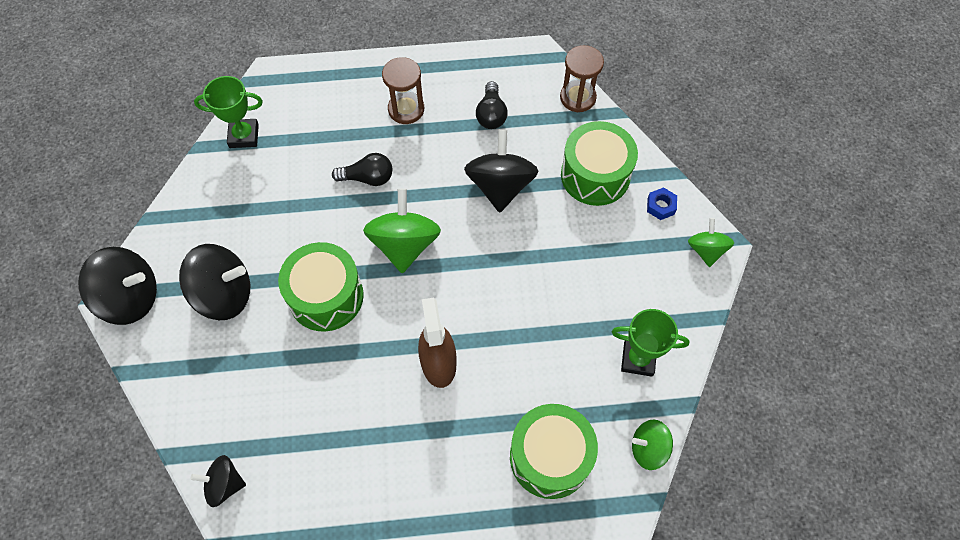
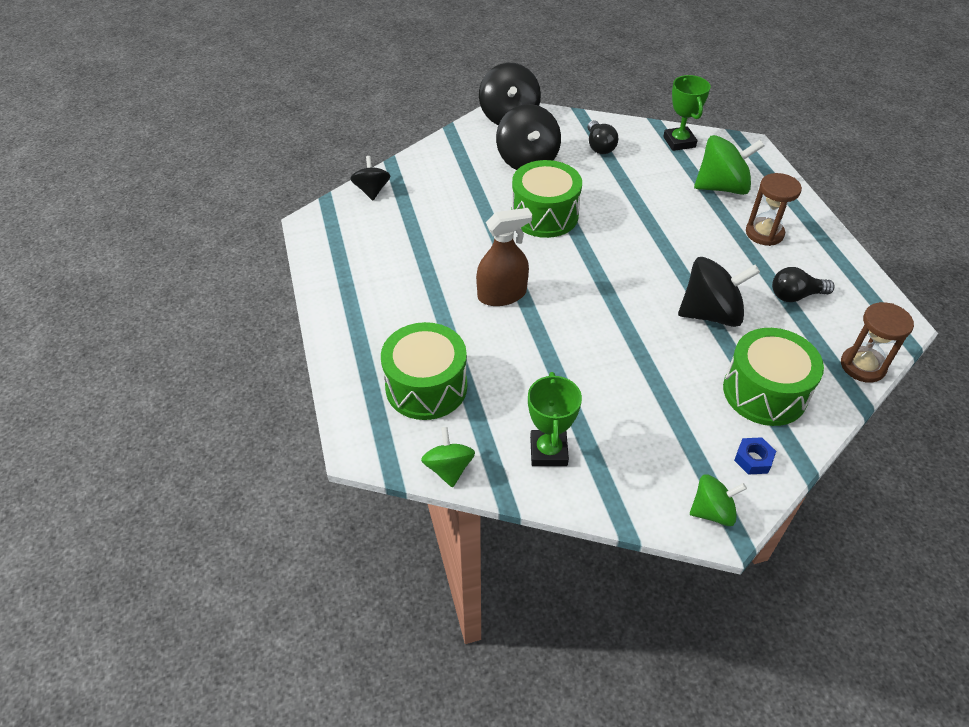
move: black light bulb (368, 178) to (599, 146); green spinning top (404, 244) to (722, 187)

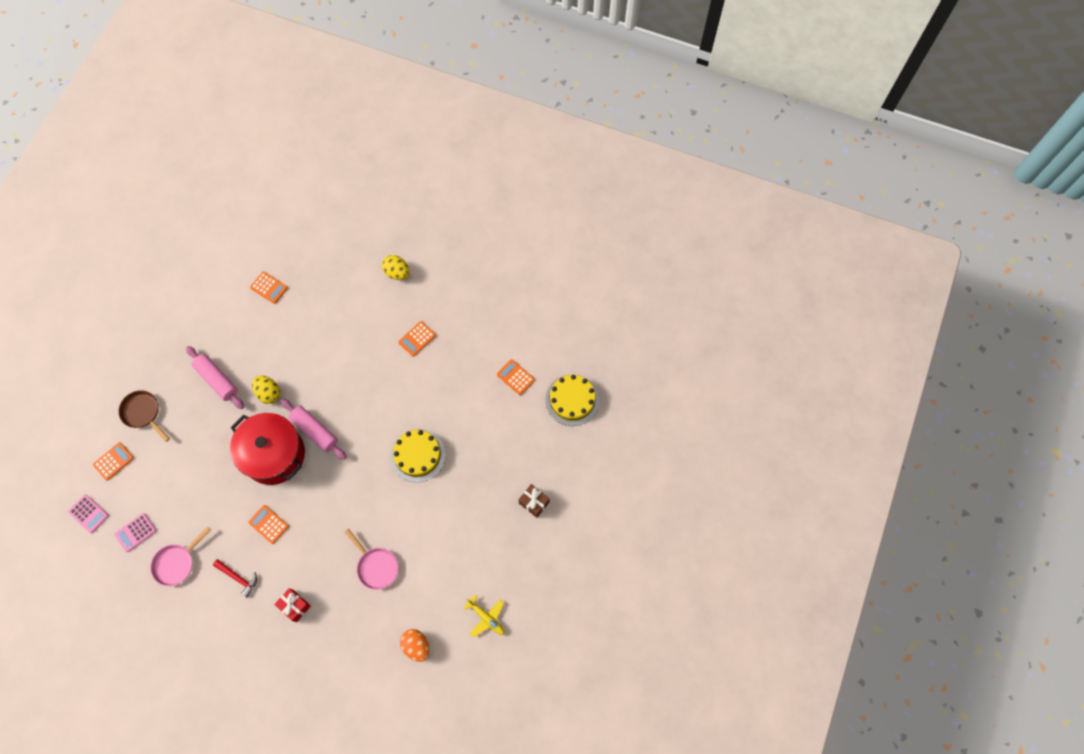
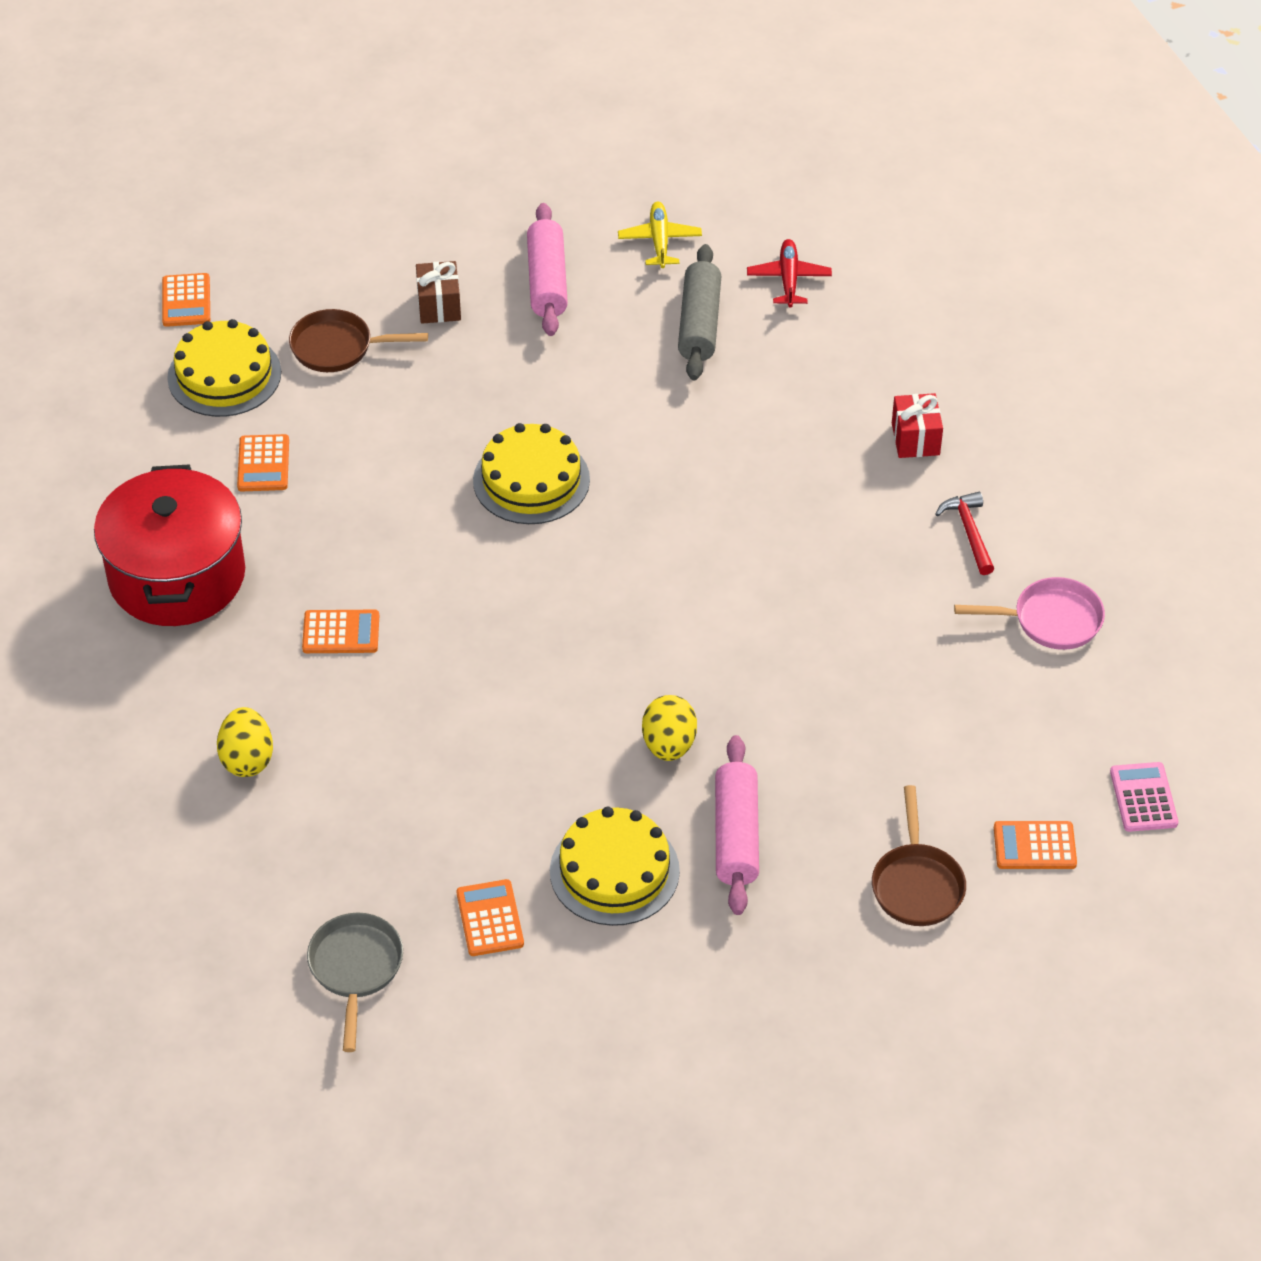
delete: pink calculator (135, 532); pink pan (376, 566)
insert: grey rolling pin (699, 324); brown pan (338, 347); yellow cake (614, 871); grey pan (355, 969)
move: pink rolling pin (315, 431) to (547, 281); red pot (274, 454) to (177, 576); orange calculator (268, 524) to (186, 301)
replace: orange egg (416, 646) to red plane (788, 279)

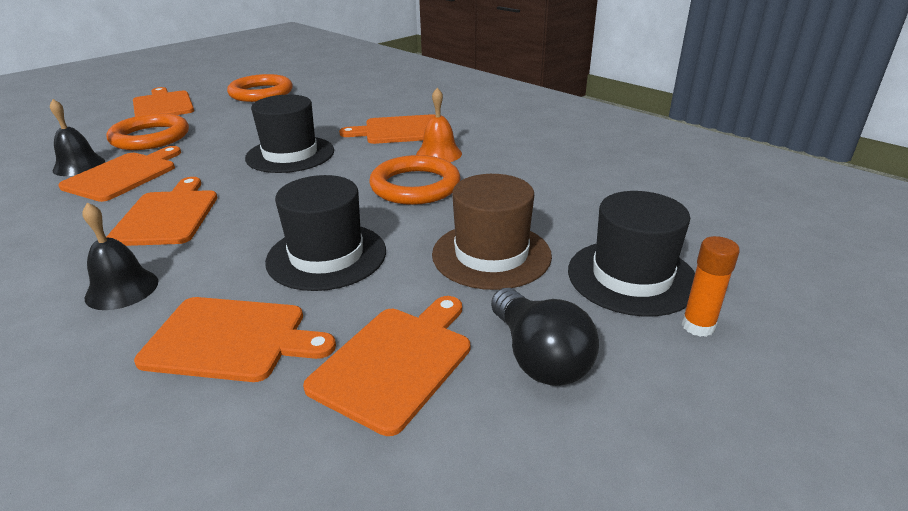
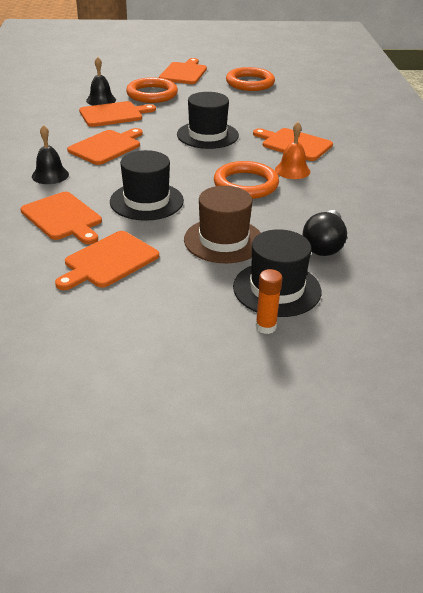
move: black light bulb (538, 357) to (324, 245)
rotate: orange cutting board (395, 362) = (109, 261) 150 degrees clockwise

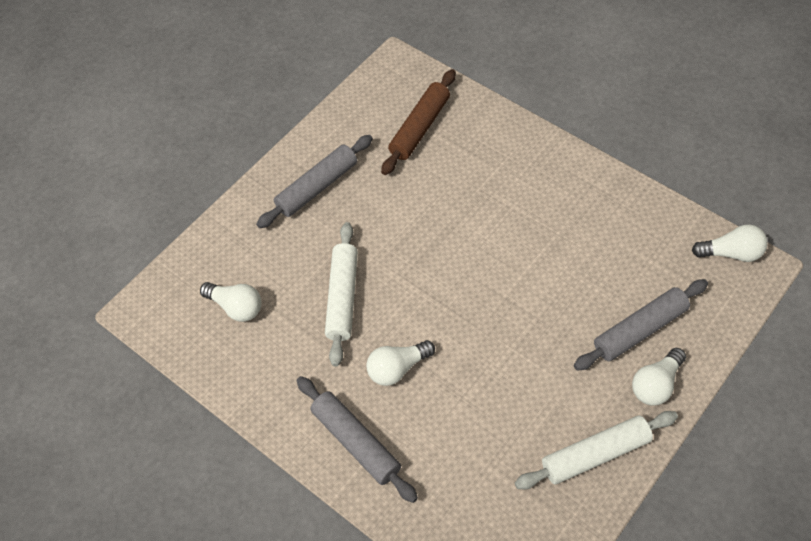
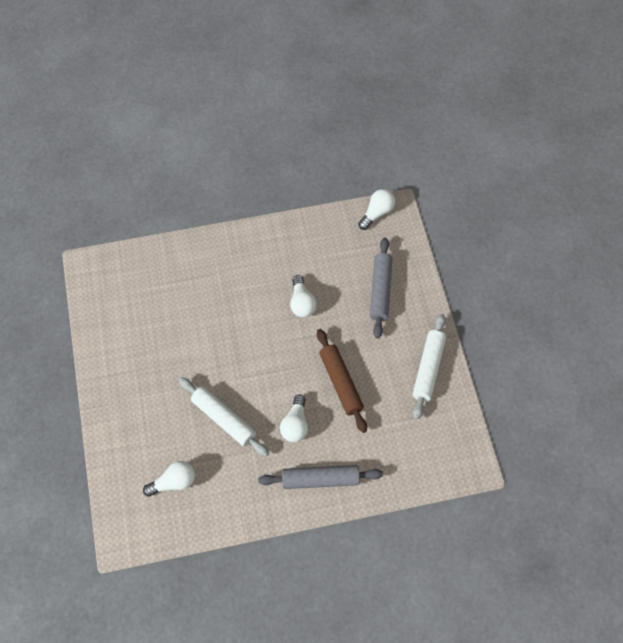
delete: grey rolling pin (317, 187)
move: brown rolling pin (419, 128) to (340, 383); white light bulb (656, 384) to (302, 303)

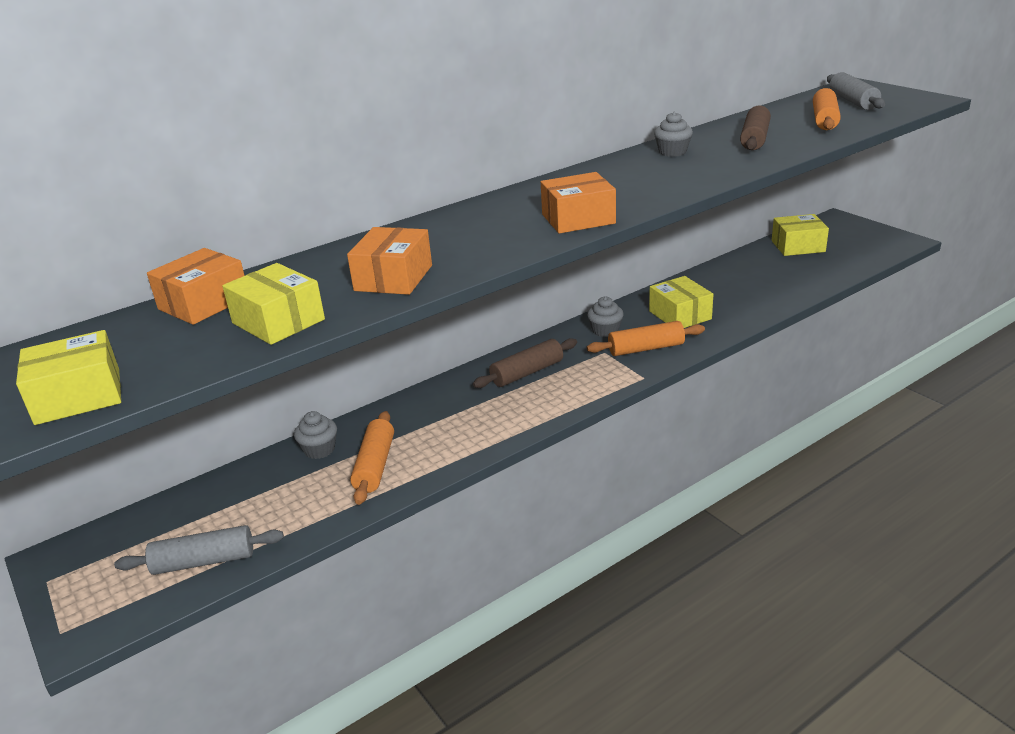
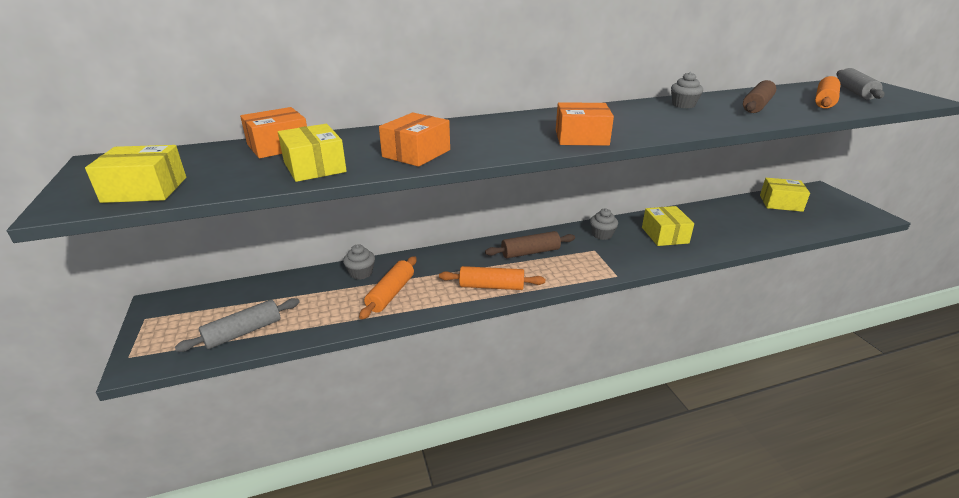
move: orange rolling pin (646, 348) to (491, 286)
rotate: grey rolling pin (204, 561) = (243, 332) 45 degrees counterclockwise

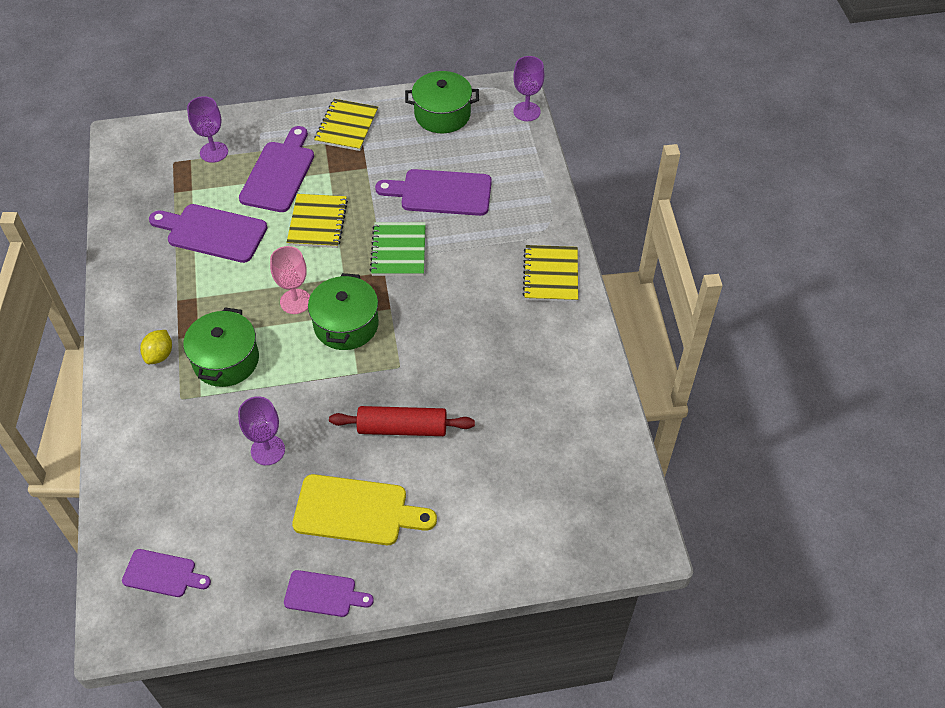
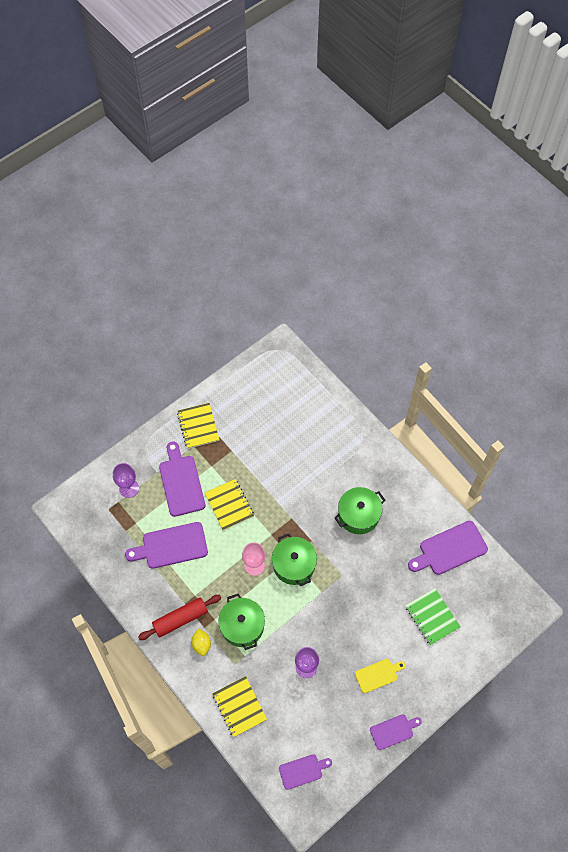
delete: purple goblet (526, 111)
move: green pot (442, 114) to (358, 515); purple cutting board (441, 192) to (450, 549); green notebook (398, 250) to (432, 617); yellow notebook (551, 275) to (239, 706); red rolling pin (402, 428) to (180, 619)
resize: yellow cutting board (356, 511) = (378, 675) x0.59

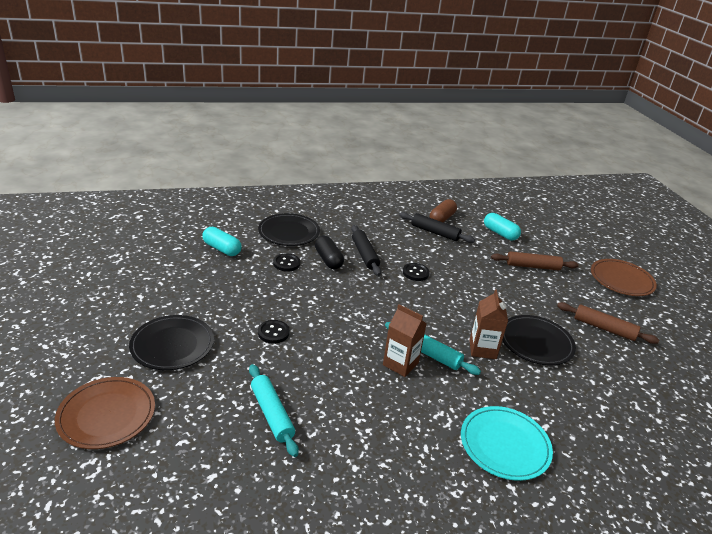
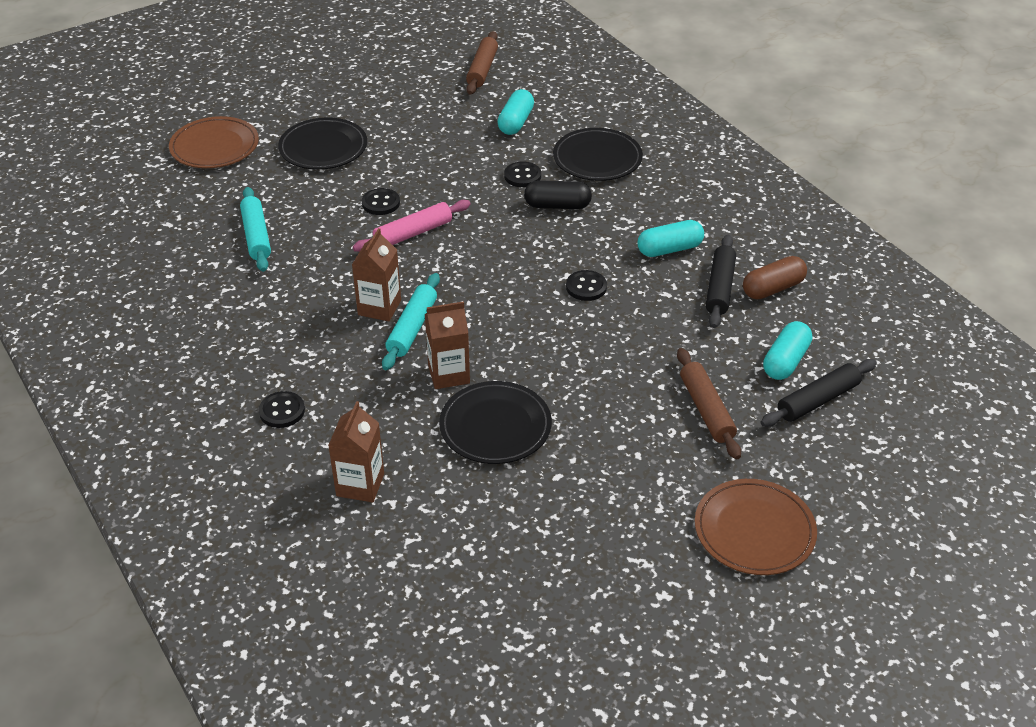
insert: pink rolling pin (413, 233); turquoise capsule (669, 249); brown carton (360, 485)
move: black rolling pin (364, 255) to (817, 400); brown rolling pin (604, 328) to (482, 69)
replace: turquoise plate (504, 445) to black button (282, 411)
rotate: brown capsule (442, 218) = (773, 288) 45 degrees counterclockwise; black capsule (328, 260) = (557, 205) 45 degrees clockwise; turquoise rolling pin (272, 414) = (256, 236) 60 degrees counterclockwise

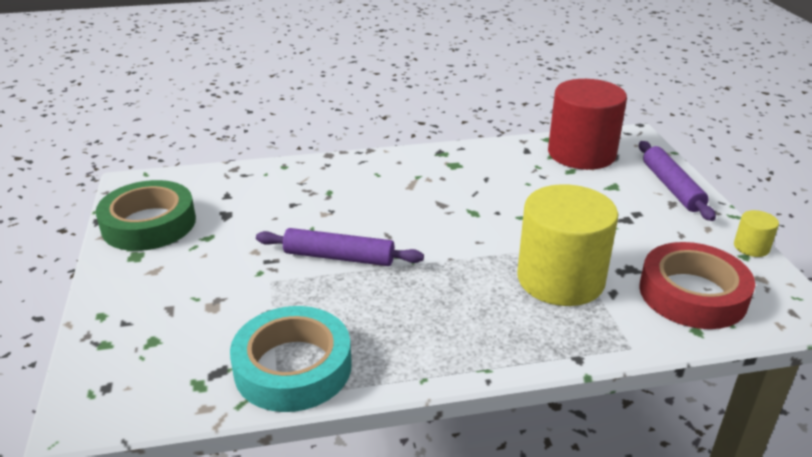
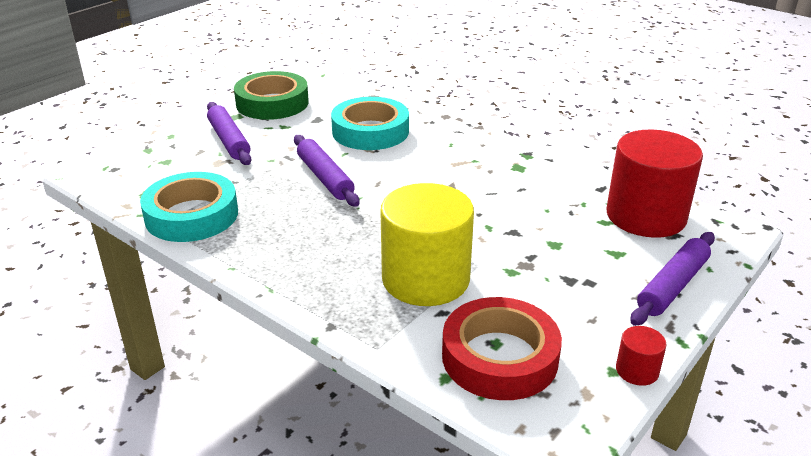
insert: turquoise tape (370, 131); purple rolling pin (229, 140)
recolor: yellow cylinder (751, 247) to red cylinder (637, 370)

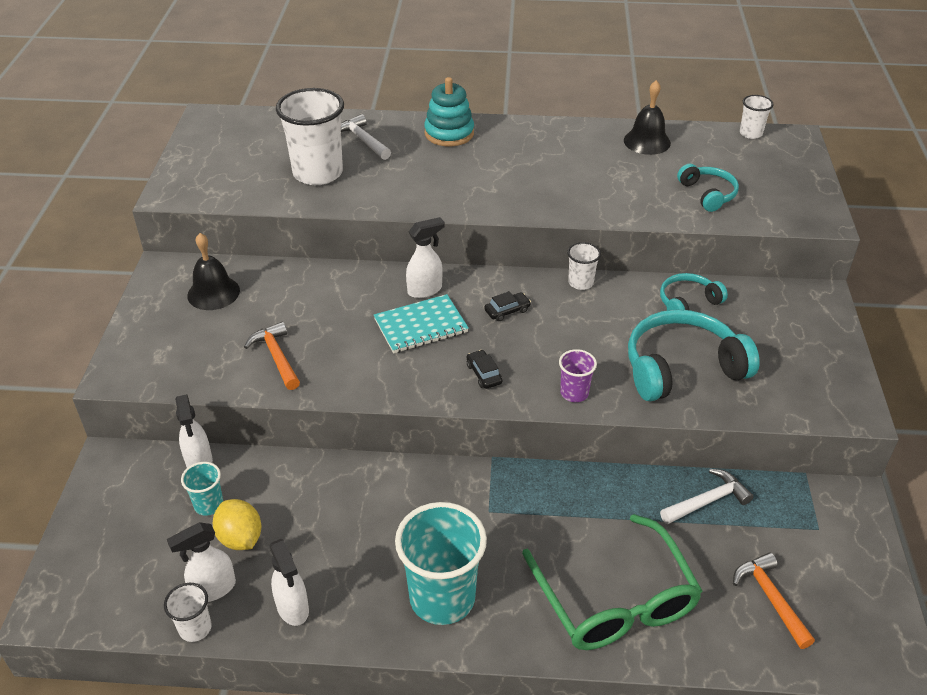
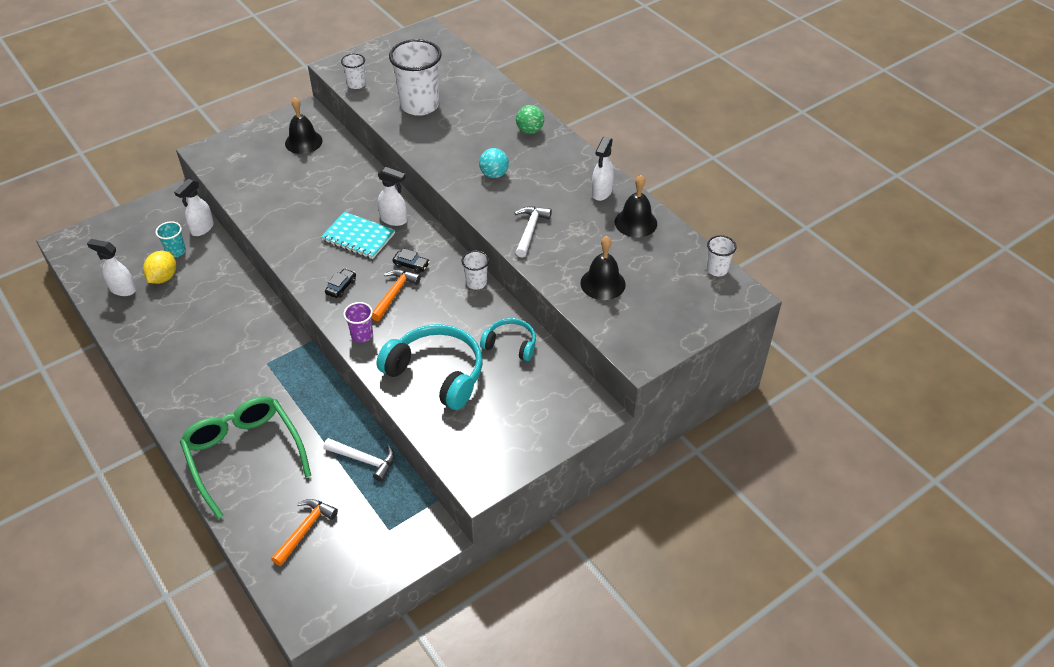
delete: turquoise cup (442, 598)
insert: turquoise ball (494, 174)
move: white hammer (363, 140) to (530, 230); orange hammer (276, 357) to (394, 294); white spray bottle (293, 608) to (601, 192); white cup (195, 628) to (356, 84)
replace: turquoise stacking toy (449, 133) to green ball (530, 131); turquoise headphones (708, 194) to black bell (603, 283)
rotate: green glasses (615, 600) = (244, 455) 120 degrees clockwise

